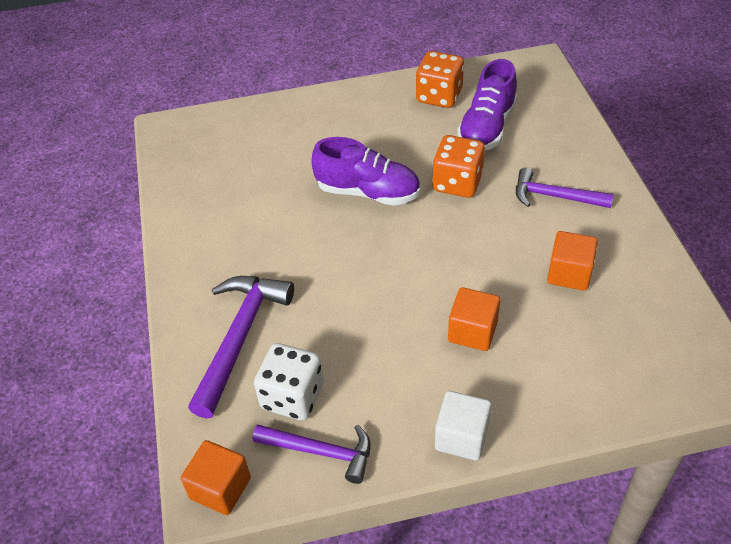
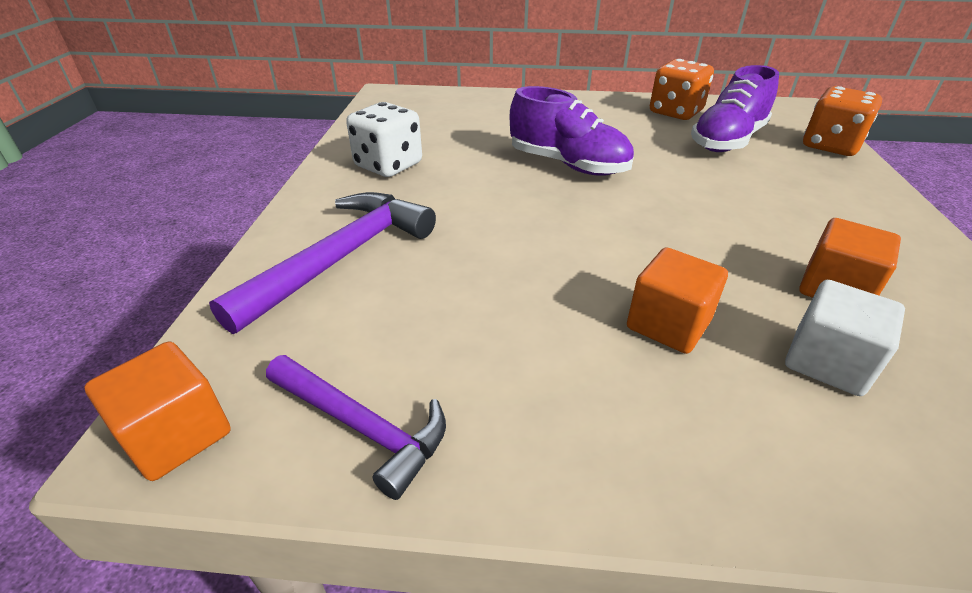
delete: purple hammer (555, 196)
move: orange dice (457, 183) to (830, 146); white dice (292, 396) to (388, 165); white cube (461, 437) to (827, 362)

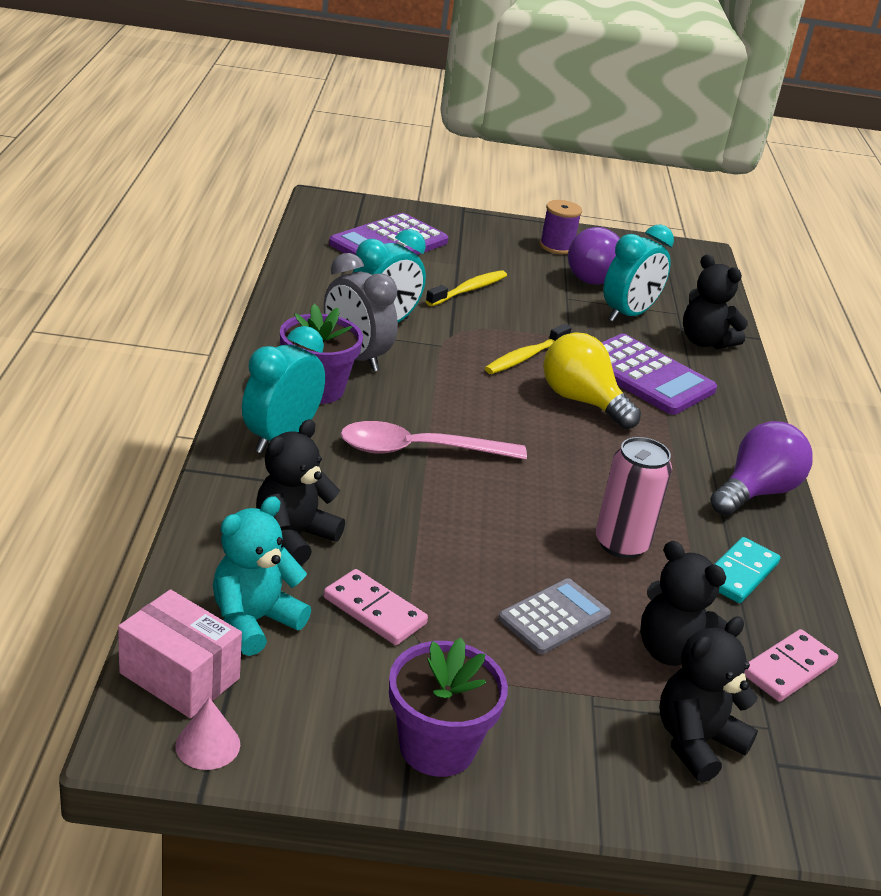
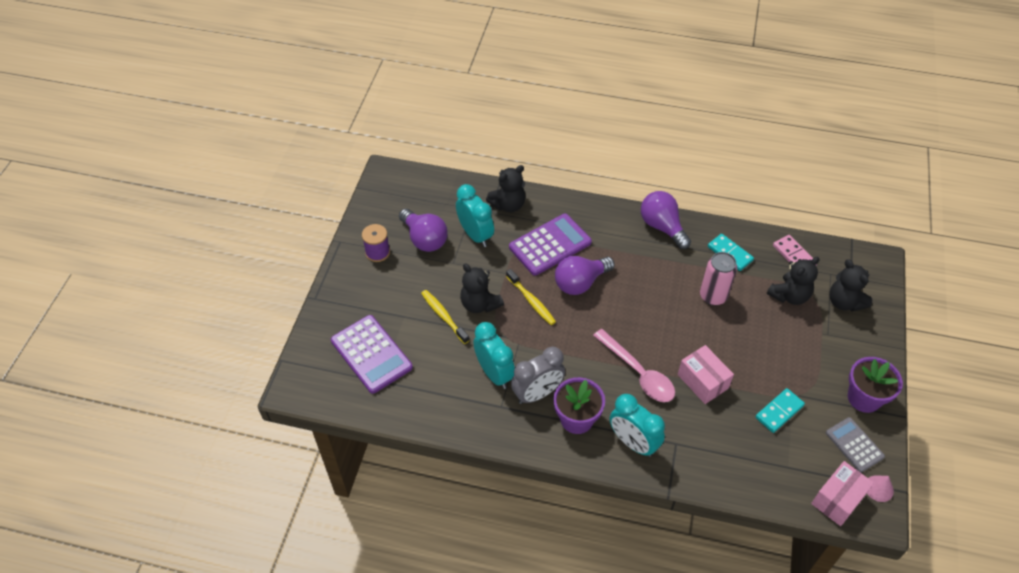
delete: turquoise teddy bear (254, 621)
insert: pink box (702, 381)
move: black teddy bear (294, 537) to (480, 304); grey calculator (554, 617) to (854, 445)
recolor: yellow light bulb (582, 401) to purple light bulb (580, 283); pink domino (374, 610) to turquoise domino (779, 411)
rotate: pink spoon (418, 450) = (638, 373) 45 degrees counterclockwise

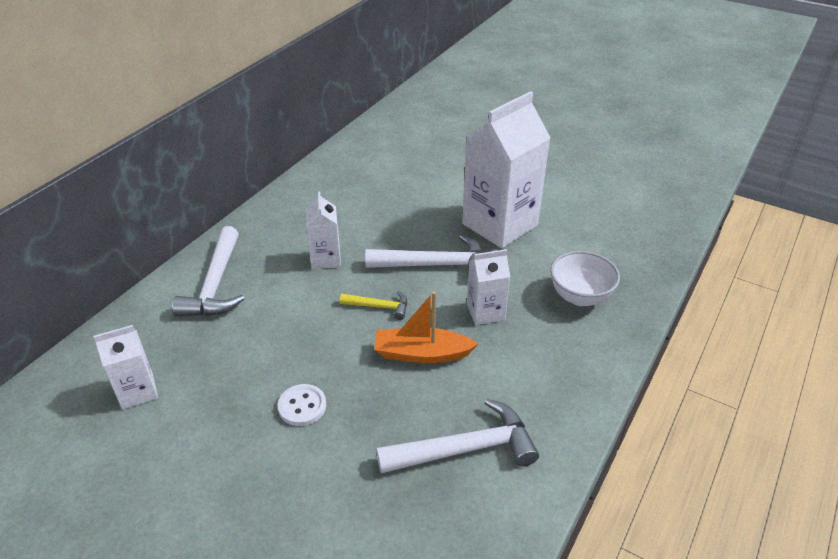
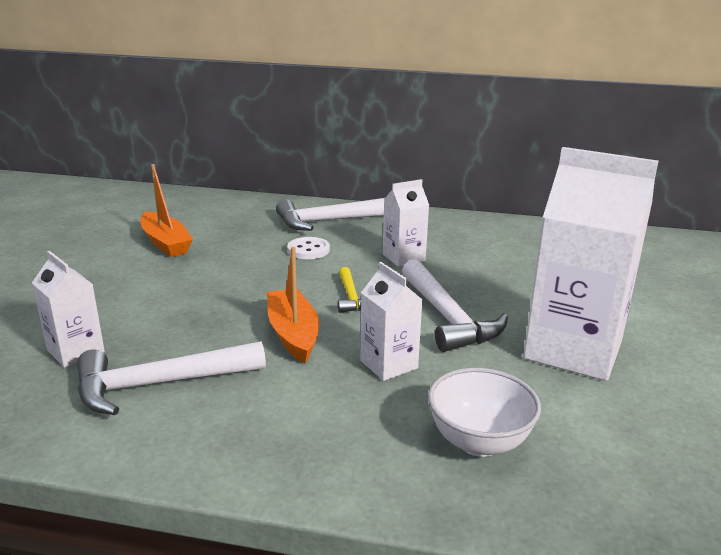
insert: orange boat (165, 243)
move: white carton (137, 391) to (76, 351); white button (302, 406) to (308, 250)
rotate: white hammer (466, 448) = (159, 384) 105 degrees clockwise

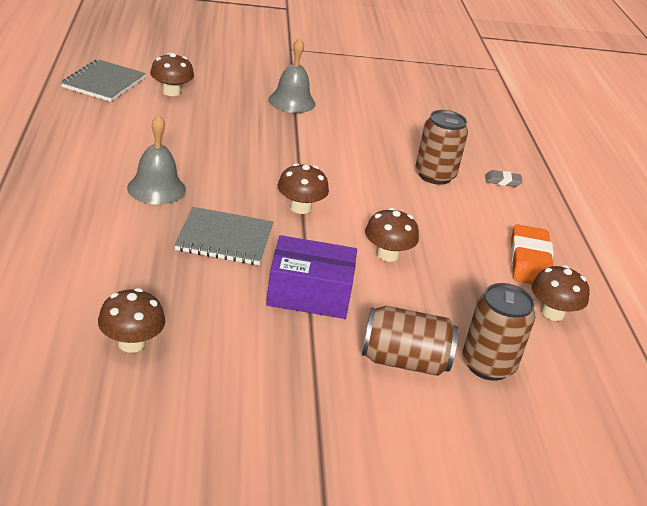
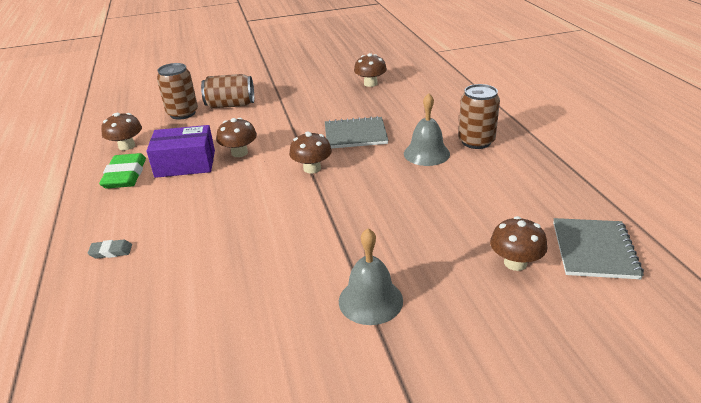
move: brown can (435, 175) to (476, 141); purple box (309, 293) to (185, 164)
recolor: orange eraser (529, 261) to green eraser (125, 175)

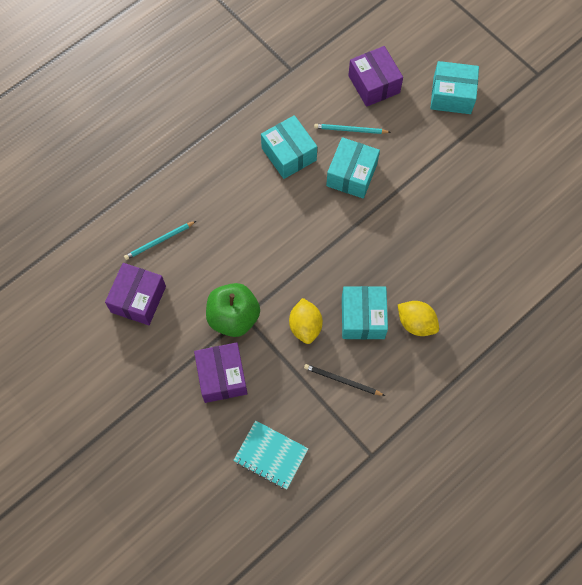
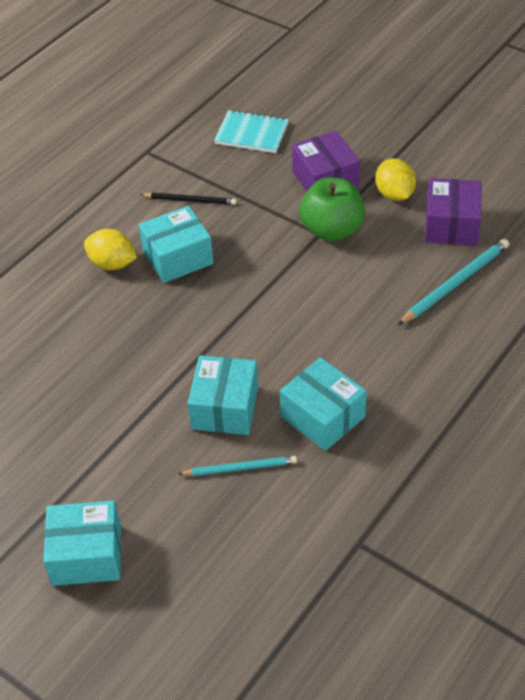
delete: purple box (374, 84)
move: yellow lemon (305, 326) to (394, 194)
rotate: turquoise box (363, 318) = (178, 257) 75 degrees clockwise
resize: turquoise pencil (159, 241) = (455, 283) x1.54

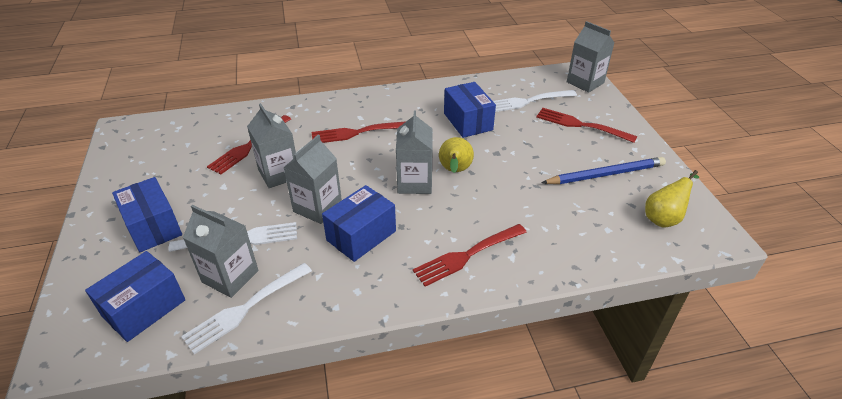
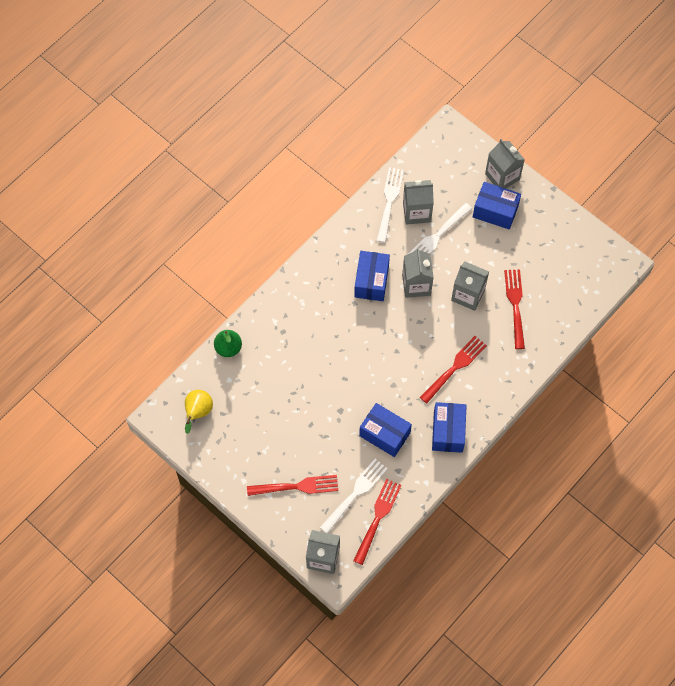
delete: yellow pear (455, 171); blue pencil (605, 174)
insert: green pear (228, 348)
move: grey carton (414, 182) to (502, 176); red fork (468, 255) to (377, 519); blue box (144, 308) to (448, 432)

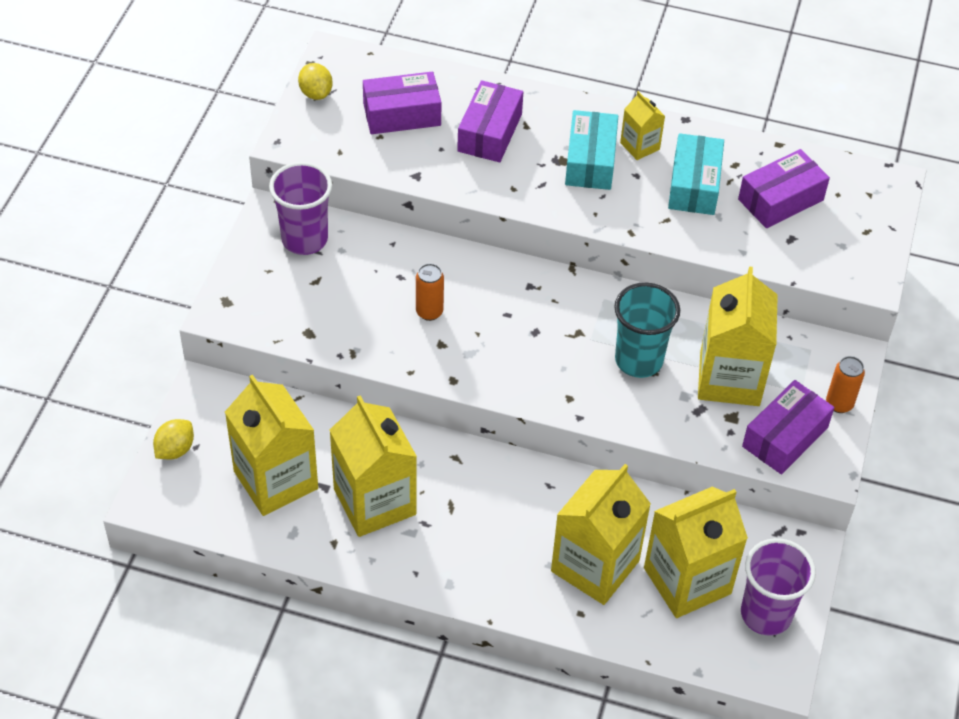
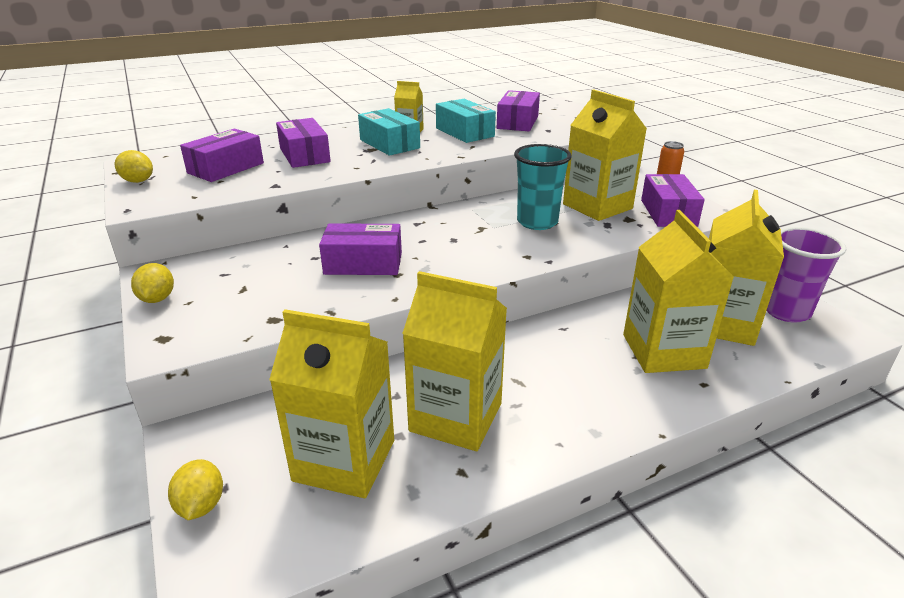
delete: purple cup (304, 239)
insert: yellow lemon (157, 299)
replace: orange can (429, 312) to purple box (363, 263)

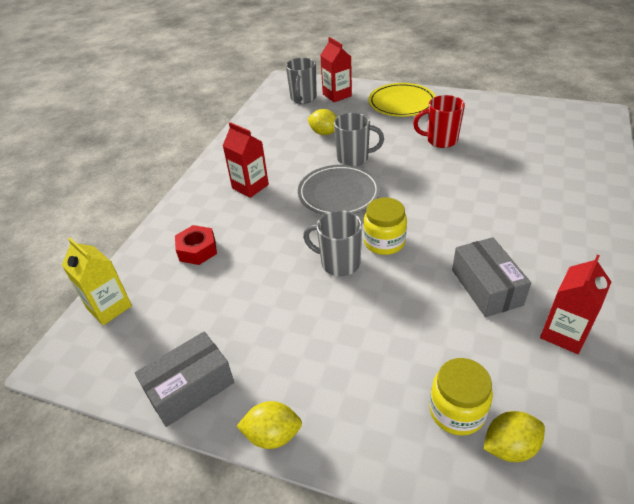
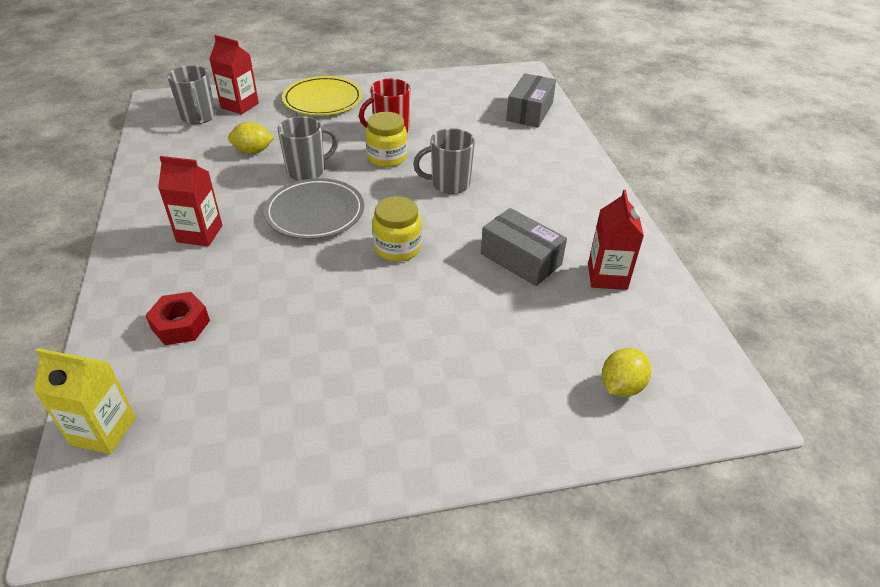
delete: yellow lemon (272, 435)
move: grey mug (339, 263) to (449, 184); grey box (190, 388) to (529, 112); yellow jar (457, 411) to (387, 158)

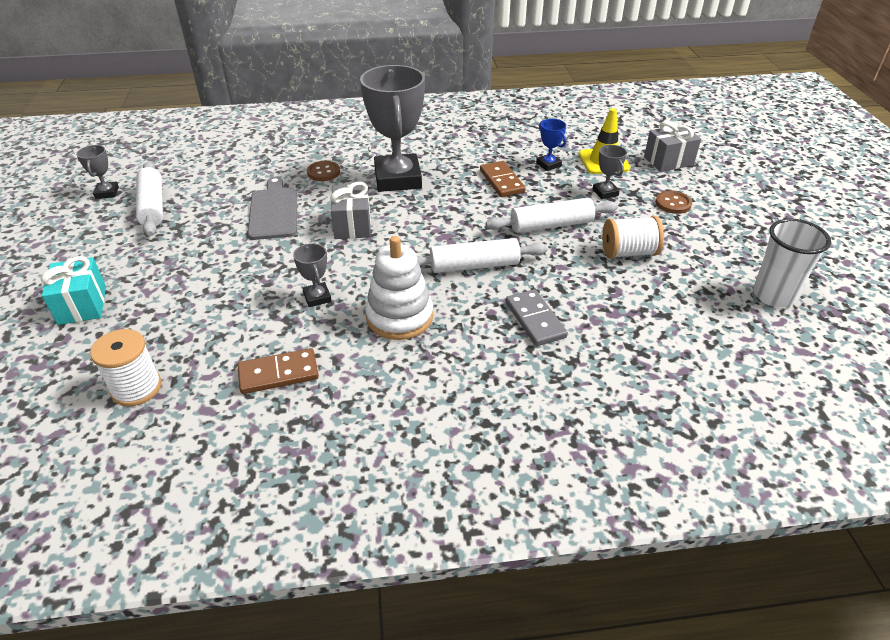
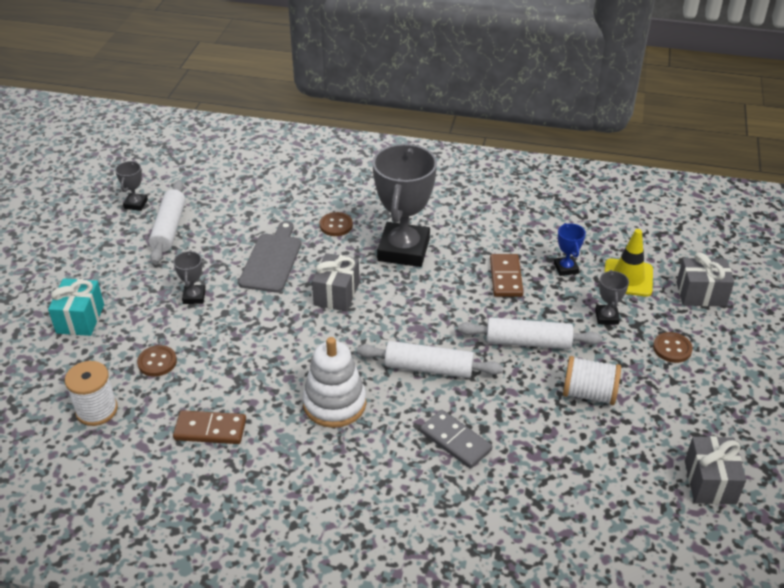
insert: brown button (157, 362)
move: grey trophy (317, 297) to (194, 297)
replace: white cup (773, 296) to grey gift (709, 482)
rotate: grey domino (535, 320) = (455, 441) 45 degrees counterclockwise

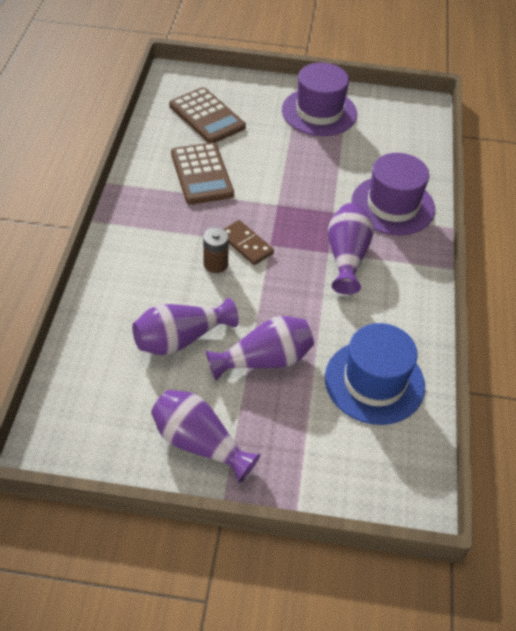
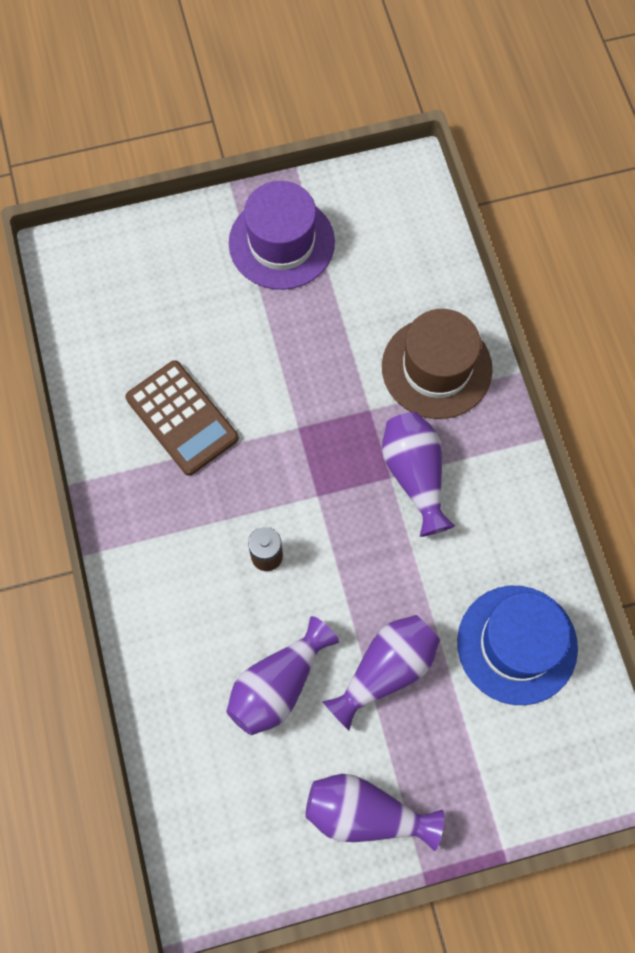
delete: brown calculator (207, 116); brown domino (246, 244)
recolor: purple hat (392, 205) to brown hat (436, 368)

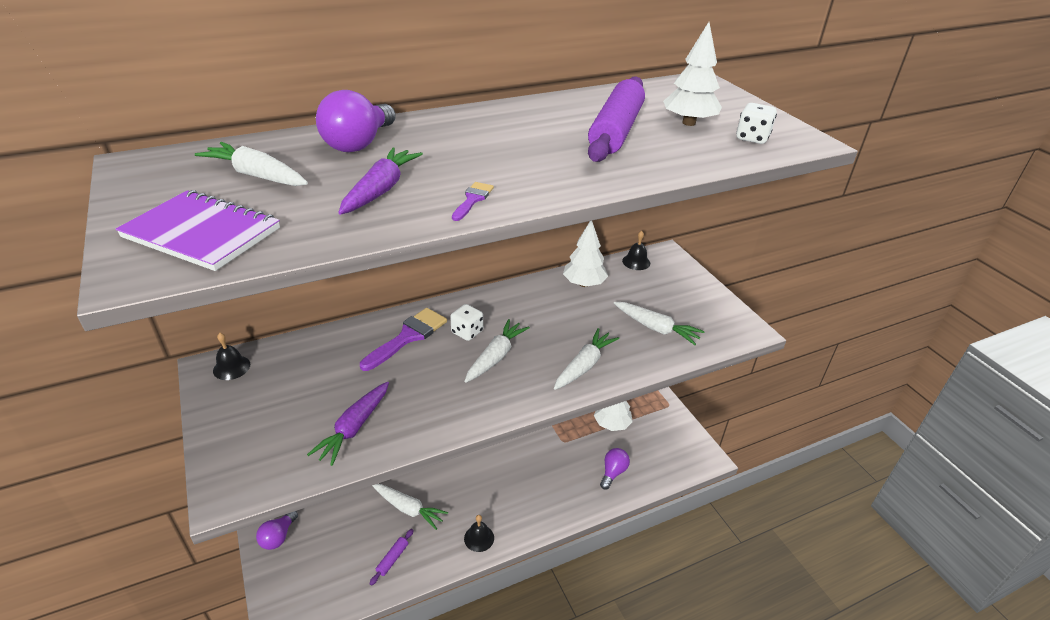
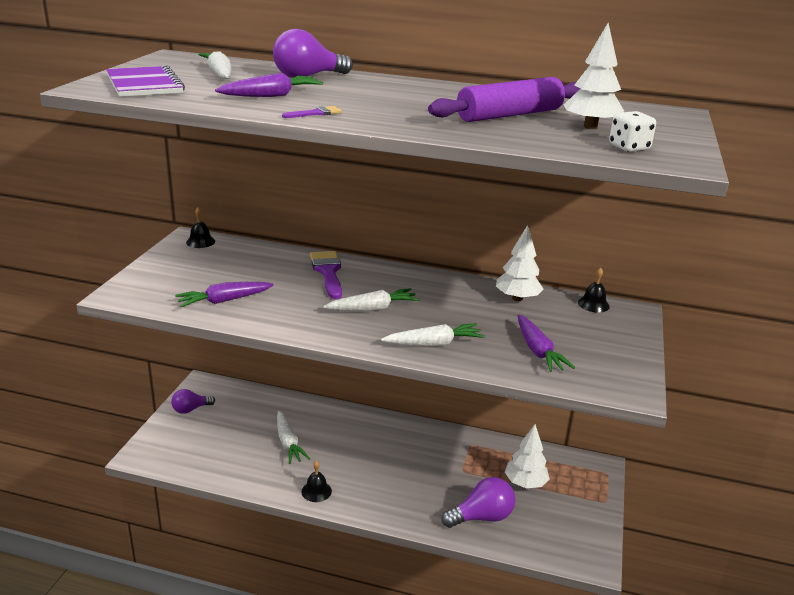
delete: white dice (467, 332); purple rolling pin (392, 559)
recolor: white carrot (656, 328) to purple carrot (538, 351)
rotate: purple brush (408, 337) = (328, 272) 90 degrees counterclockwise
resize: purple light bulb (613, 472) = (482, 517) x1.52

